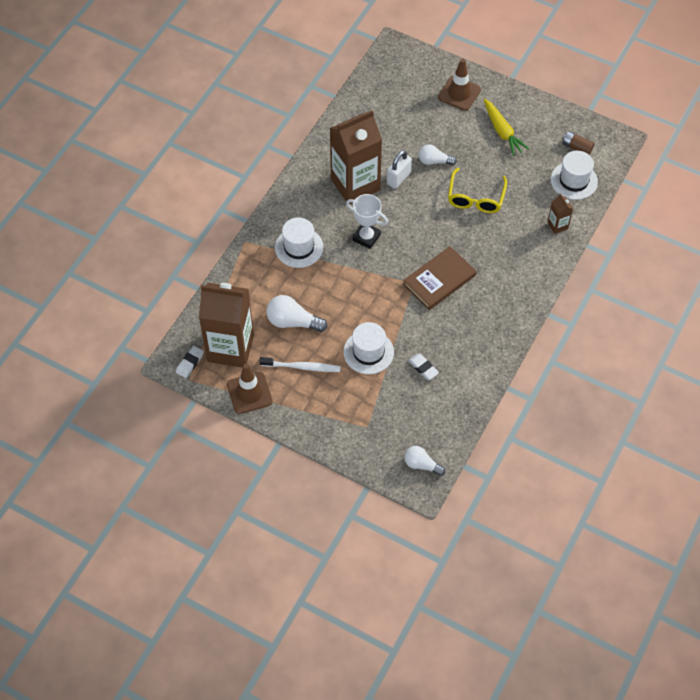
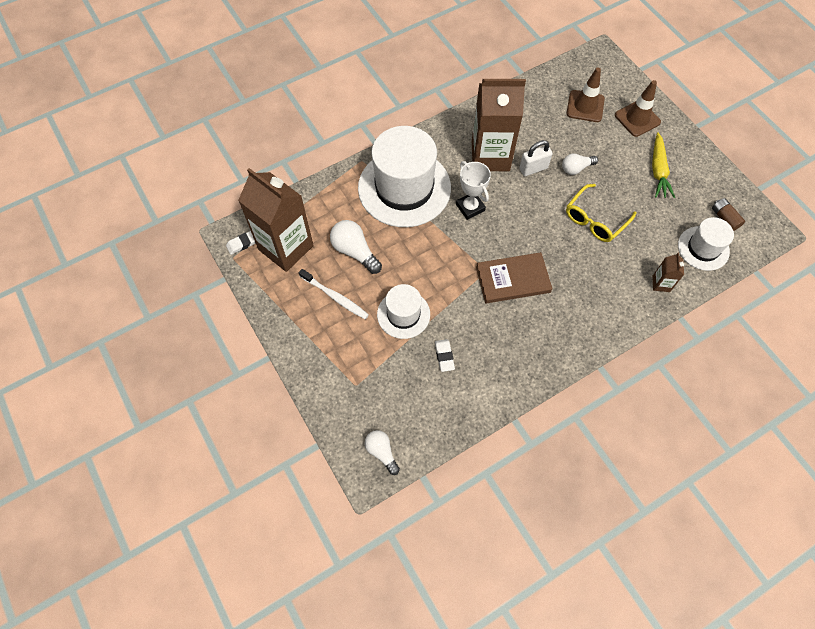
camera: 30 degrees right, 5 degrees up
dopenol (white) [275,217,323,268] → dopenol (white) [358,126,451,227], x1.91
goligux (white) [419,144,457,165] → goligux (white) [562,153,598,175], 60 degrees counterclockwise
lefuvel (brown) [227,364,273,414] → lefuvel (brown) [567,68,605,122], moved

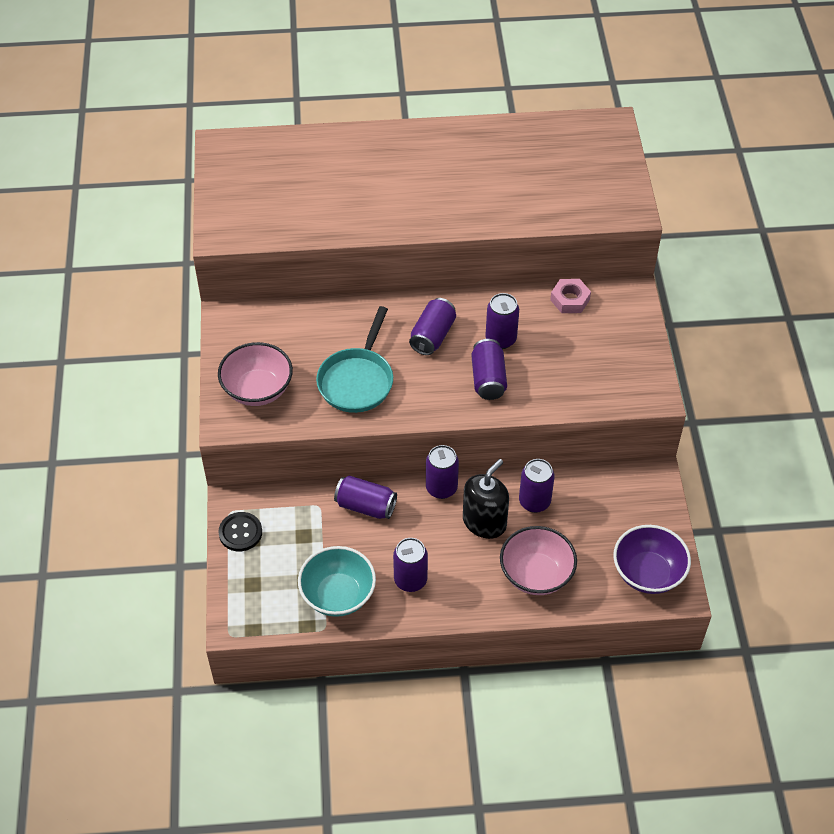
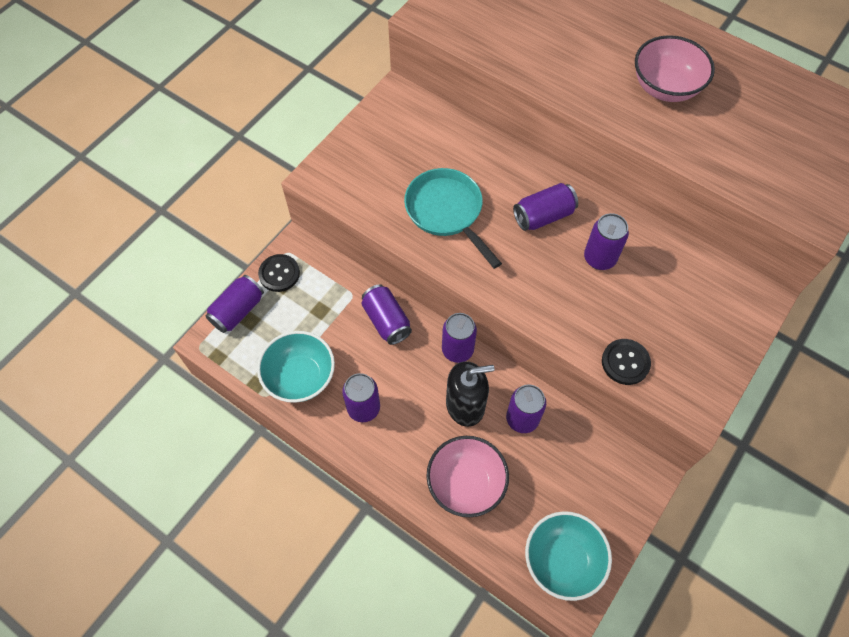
camera: 40 degrees right, 10 degrees up
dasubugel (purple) [471,339,507,400] → dasubugel (purple) [205,275,264,333], moved
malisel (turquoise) [316,306,393,413] → malisel (turquoise) [404,168,502,269], 90 degrees clockwise
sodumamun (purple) [613,525,691,594] → sodumamun (turquoise) [525,511,612,601]
- → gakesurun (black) [602,339,651,385]
sodumamun (pink) [218,342,293,406] → sodumamun (pink) [635,35,715,102], moved
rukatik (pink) [550,279,591,313] → -

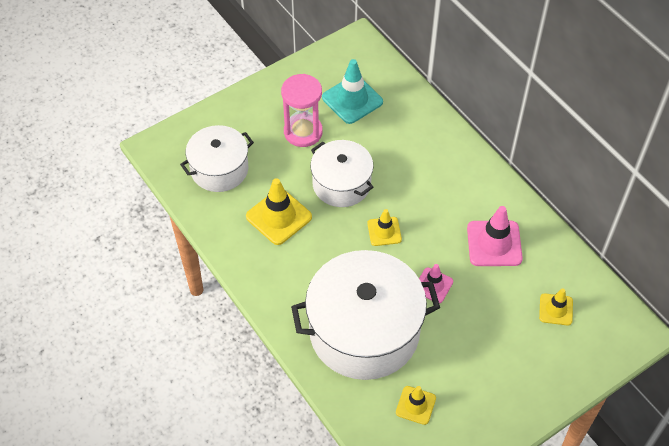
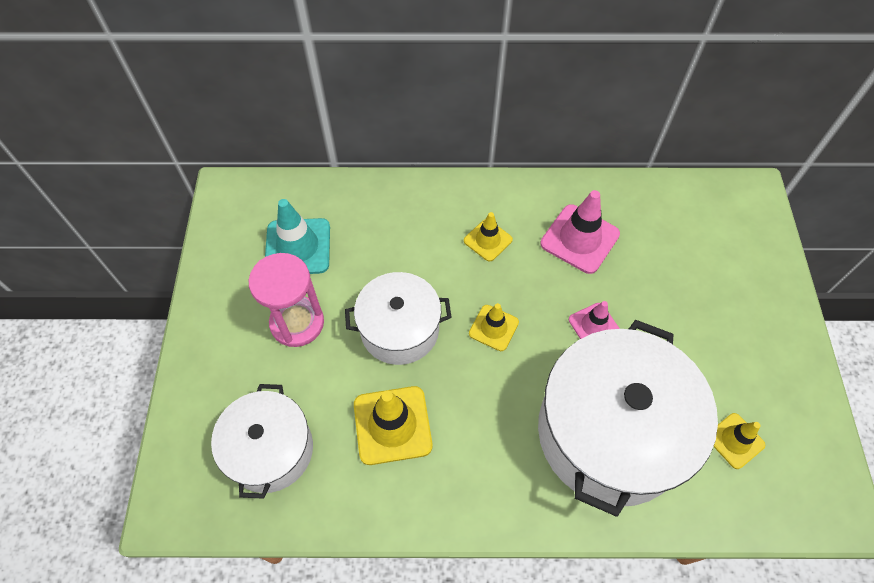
camera: 55 degrees left, 5 degrees up
lefuvel (yellow) [539,288,573,326] → lefuvel (yellow) [464,212,513,262], moved

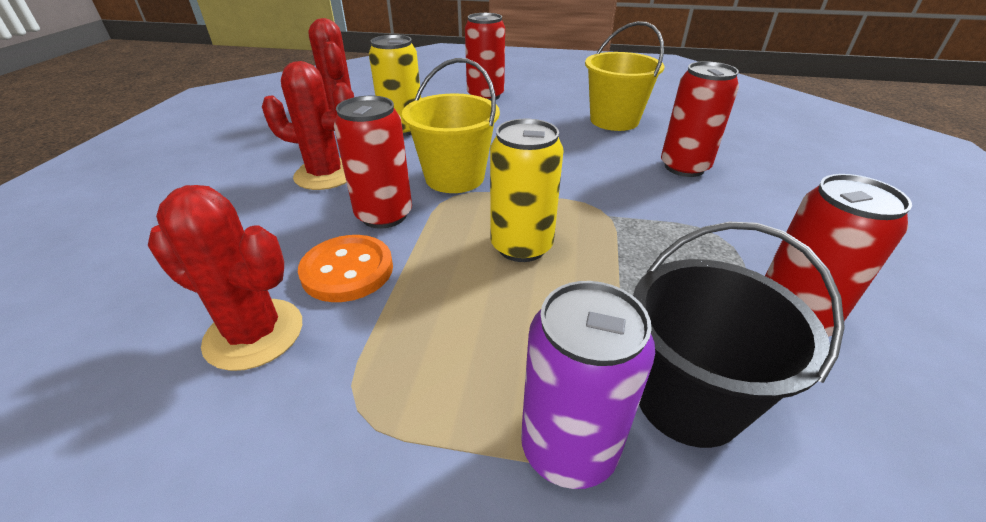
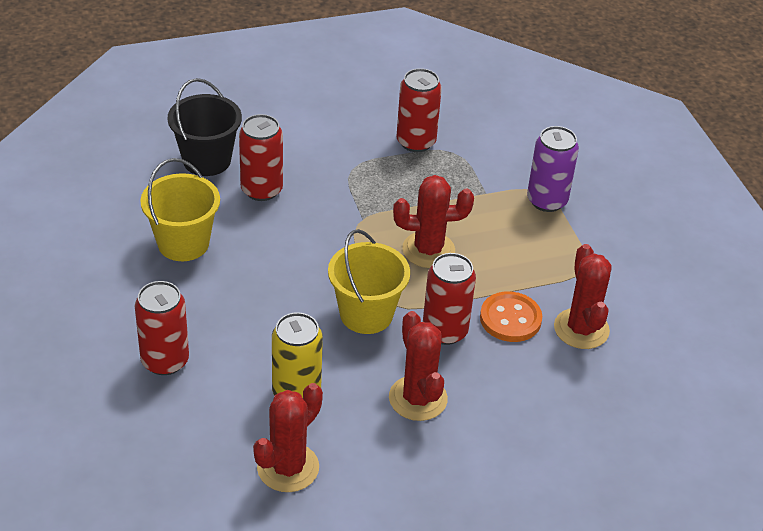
camera: 120 degrees left, 5 degrees up
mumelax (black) [633,222,845,448] → mumelax (black) [168,78,242,176], moved
dasubugel (yellow) [490,119,564,262] → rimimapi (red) [393,175,474,268]

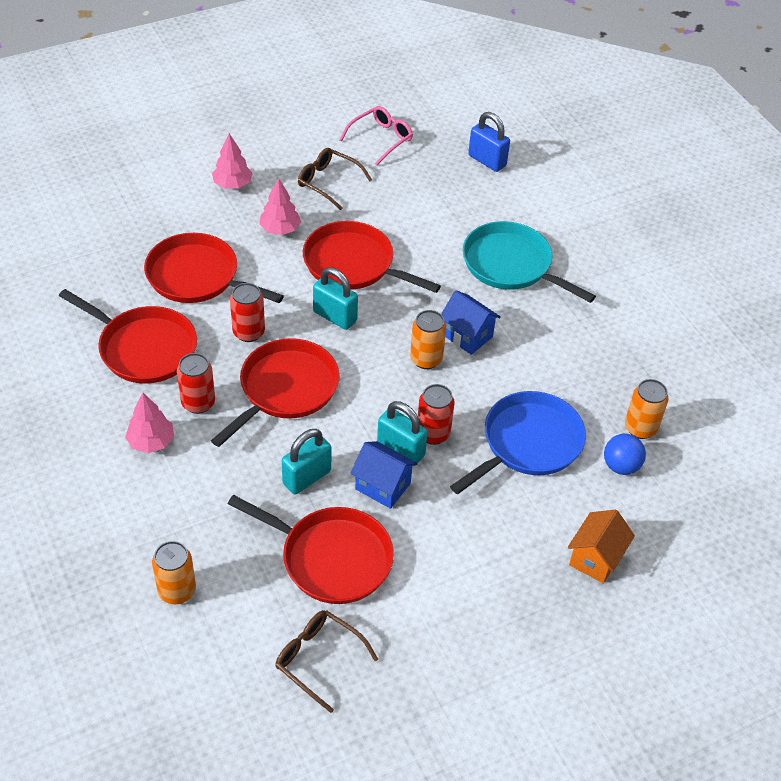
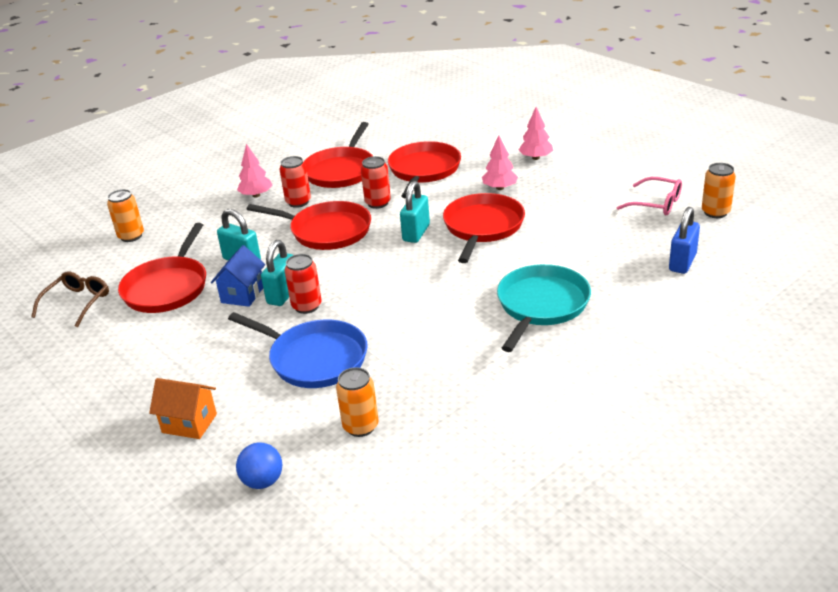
camera: 80 degrees right, 15 degrees down
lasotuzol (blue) [604,434,646,475] → lasotuzol (blue) [236,442,282,489], moved
dasubugel (orange) [410,310,446,369] → dasubugel (orange) [702,163,736,218], moved
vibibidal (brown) [298,148,372,210] → -
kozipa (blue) [441,290,501,355] → -

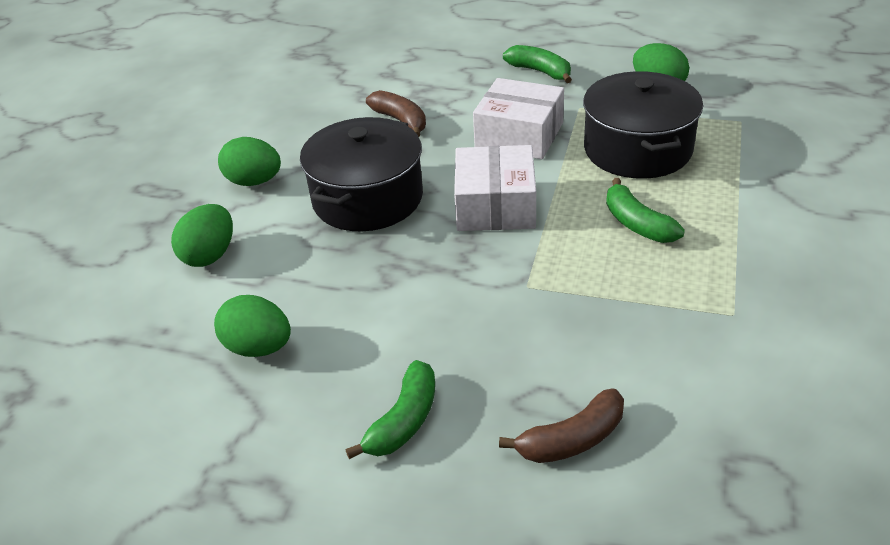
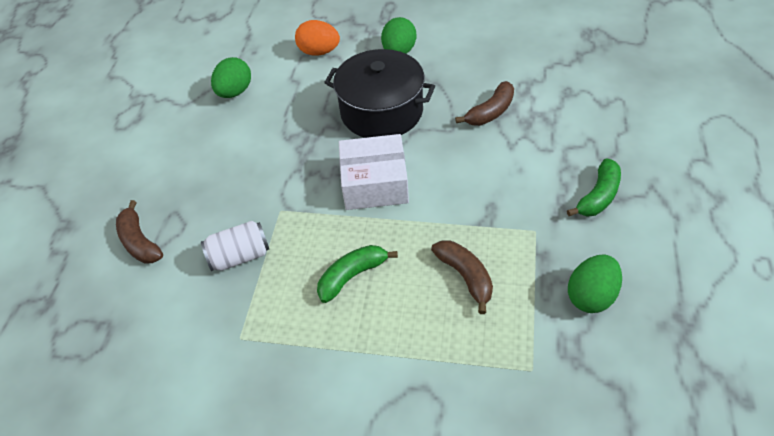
camera: 85 degrees right, 10 degrees up
- → dasubugel (white) [201,221,269,271]
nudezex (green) [171,204,233,267] → nudezex (orange) [295,20,340,56]
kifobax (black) [583,71,703,179] → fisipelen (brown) [431,240,493,314]
fisipelen (green) [346,360,435,459] → -
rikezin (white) [473,78,564,159] → -

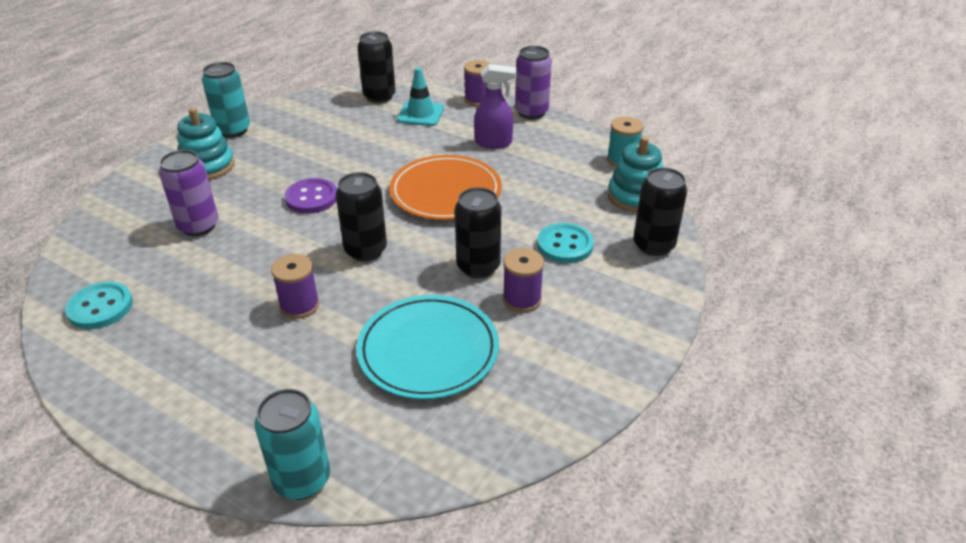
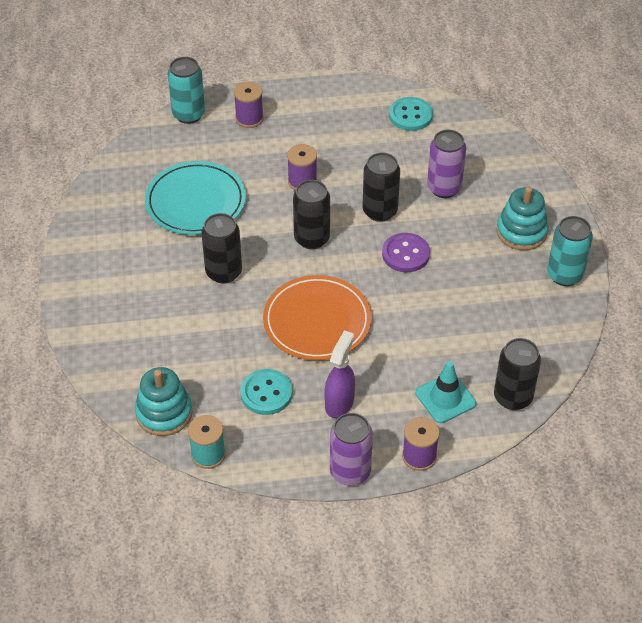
camera: 140 degrees right, 10 degrees up
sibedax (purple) [503,248,544,312] → sibedax (purple) [234,82,264,128], moved
gakesurun (turquoise) [537,223,594,263] → gakesurun (turquoise) [240,369,292,415], moved
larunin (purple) [474,64,517,149] → larunin (purple) [325,330,355,418], 150 degrees clockwise
dasubugel (black) [633,168,687,256] → dasubugel (black) [362,153,400,222], moved

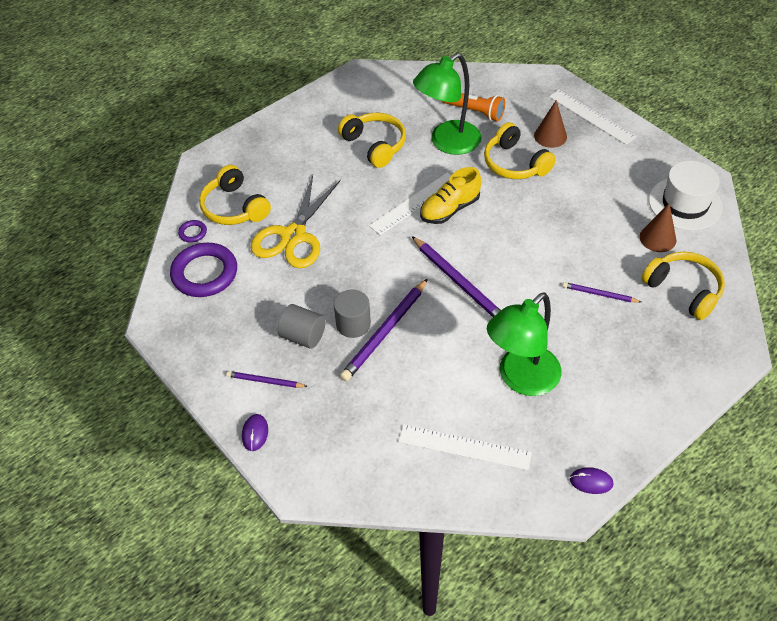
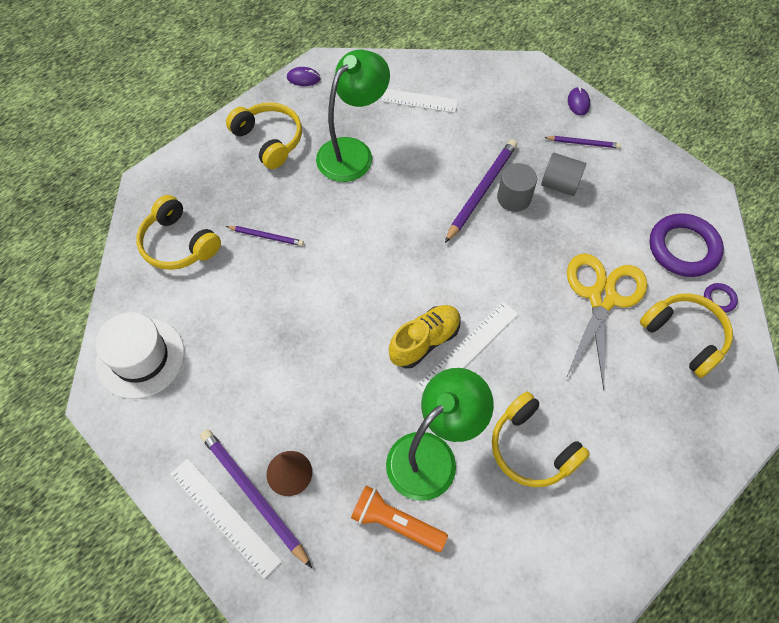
camera: 175 degrees right, 10 degrees up
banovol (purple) [412,236,501,317] → banovol (purple) [200,429,312,568], moved
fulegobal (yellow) [484,122,556,179] → fulegobal (yellow) [226,102,302,169], moved
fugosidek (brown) [640,203,676,252] → -

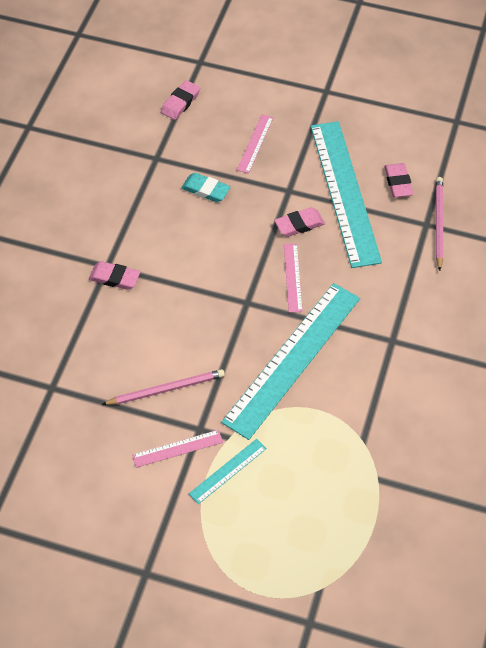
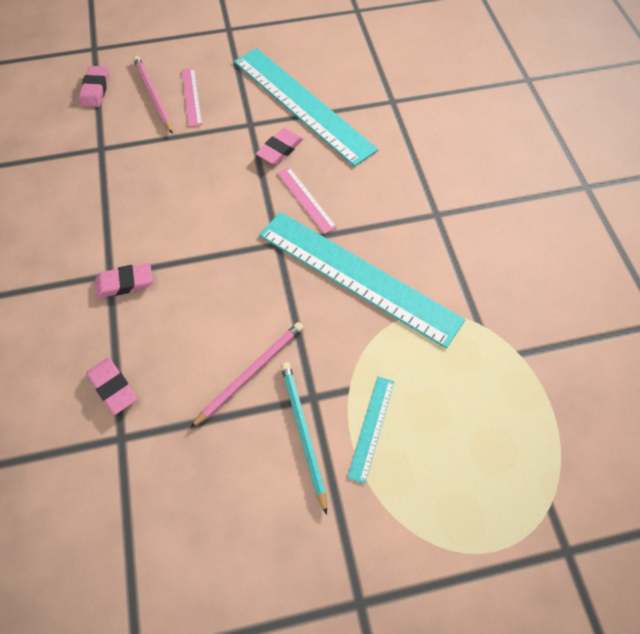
camera: 30 degrees left, 5 degrees up
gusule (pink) [384,163,414,197] → gusule (pink) [87,358,137,415], moved
banovol (pink) [436,177,443,271] → banovol (pink) [133,56,173,134], moved
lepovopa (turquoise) [221,283,360,440] → lepovopa (turquoise) [259,212,465,348], 60 degrees counterclockwise
lepovopa (pink) [132,430,223,468] → banovol (turquoise) [281,362,327,515]
gusule (turquoise) [181,173,231,202] → -

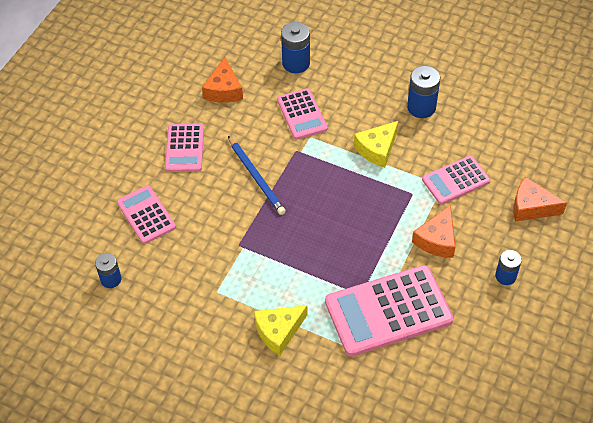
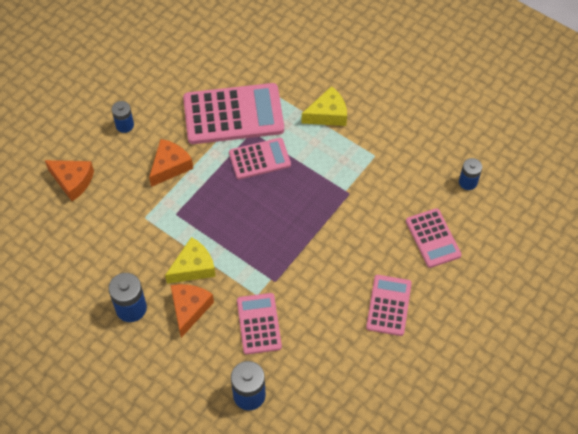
camera: 170 degrees left, 5 degrees up
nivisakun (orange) [202,57,243,103] → nivisakun (orange) [171,284,214,338], moved
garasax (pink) [422,156,490,205] → garasax (pink) [229,138,291,179], moved
banovol (blue) [228,136,286,215] → -

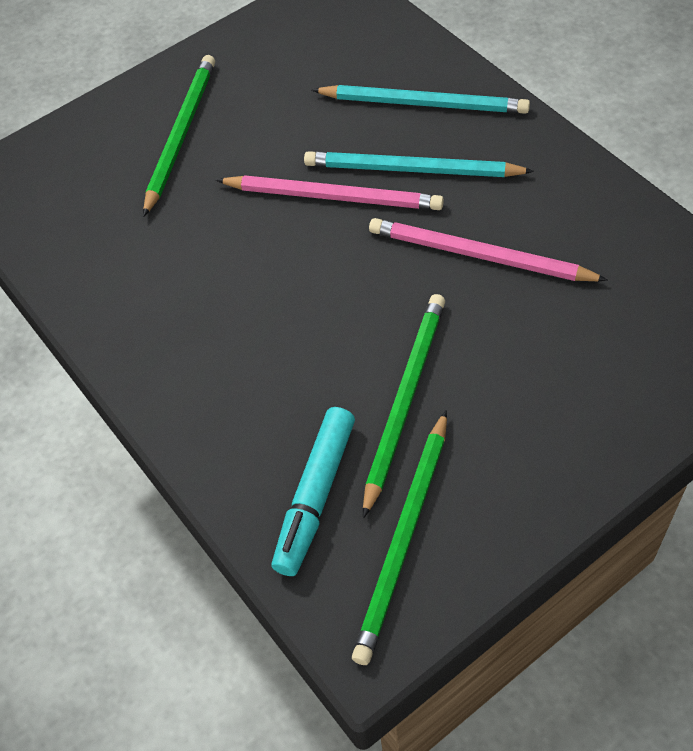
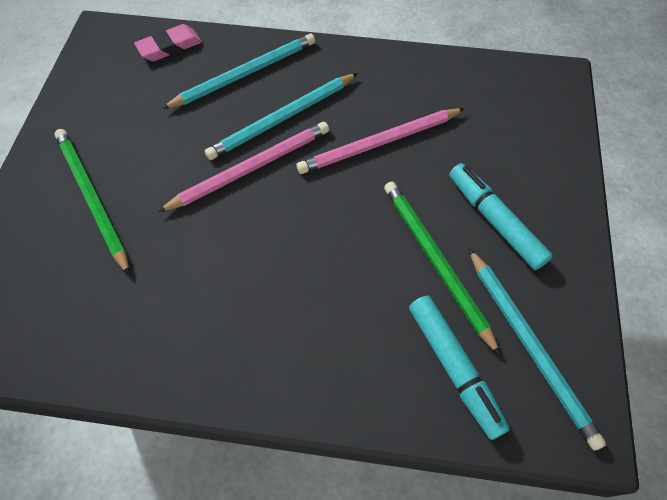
camera: 50 degrees left, 5 degrees up
- → gusule (pink) [134,24,202,61]
- → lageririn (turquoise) [449,163,553,270]
banovol (green) [352,410,447,665] → banovol (turquoise) [469,249,606,450]

